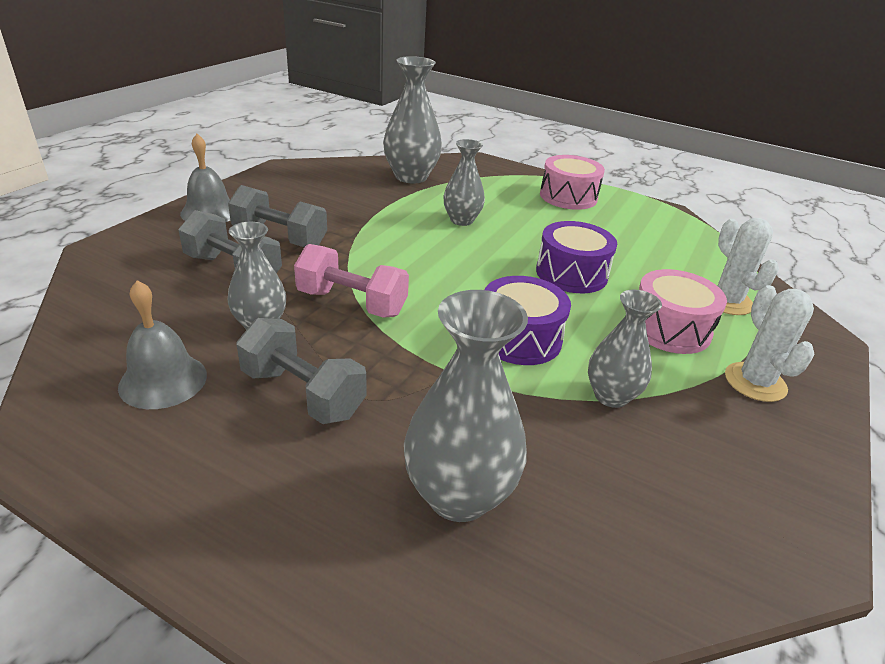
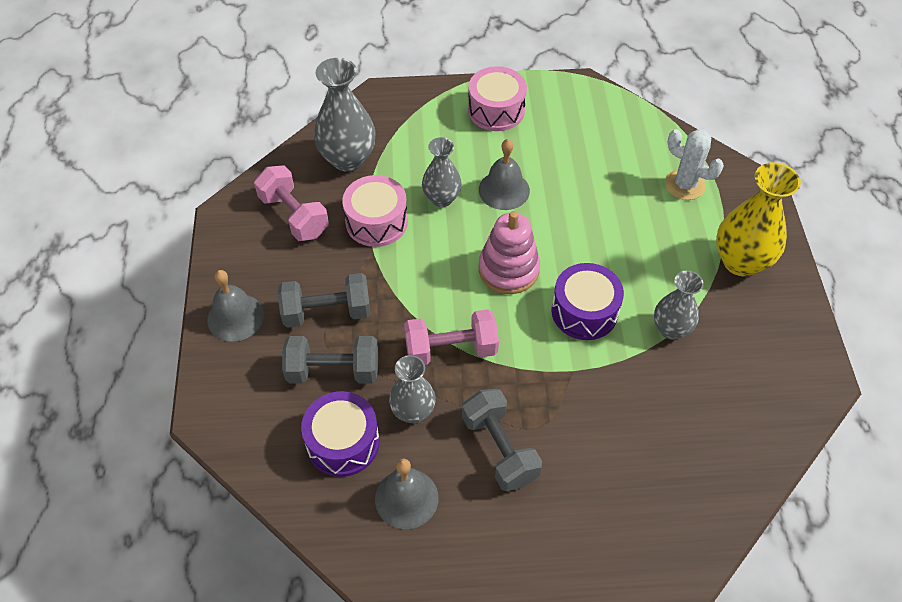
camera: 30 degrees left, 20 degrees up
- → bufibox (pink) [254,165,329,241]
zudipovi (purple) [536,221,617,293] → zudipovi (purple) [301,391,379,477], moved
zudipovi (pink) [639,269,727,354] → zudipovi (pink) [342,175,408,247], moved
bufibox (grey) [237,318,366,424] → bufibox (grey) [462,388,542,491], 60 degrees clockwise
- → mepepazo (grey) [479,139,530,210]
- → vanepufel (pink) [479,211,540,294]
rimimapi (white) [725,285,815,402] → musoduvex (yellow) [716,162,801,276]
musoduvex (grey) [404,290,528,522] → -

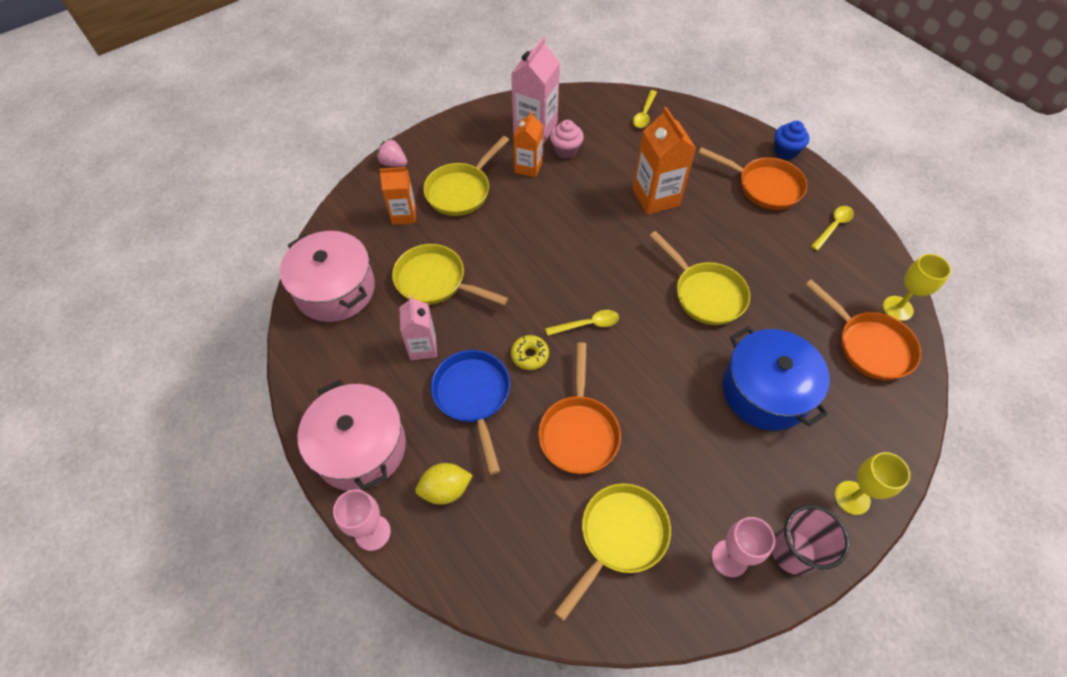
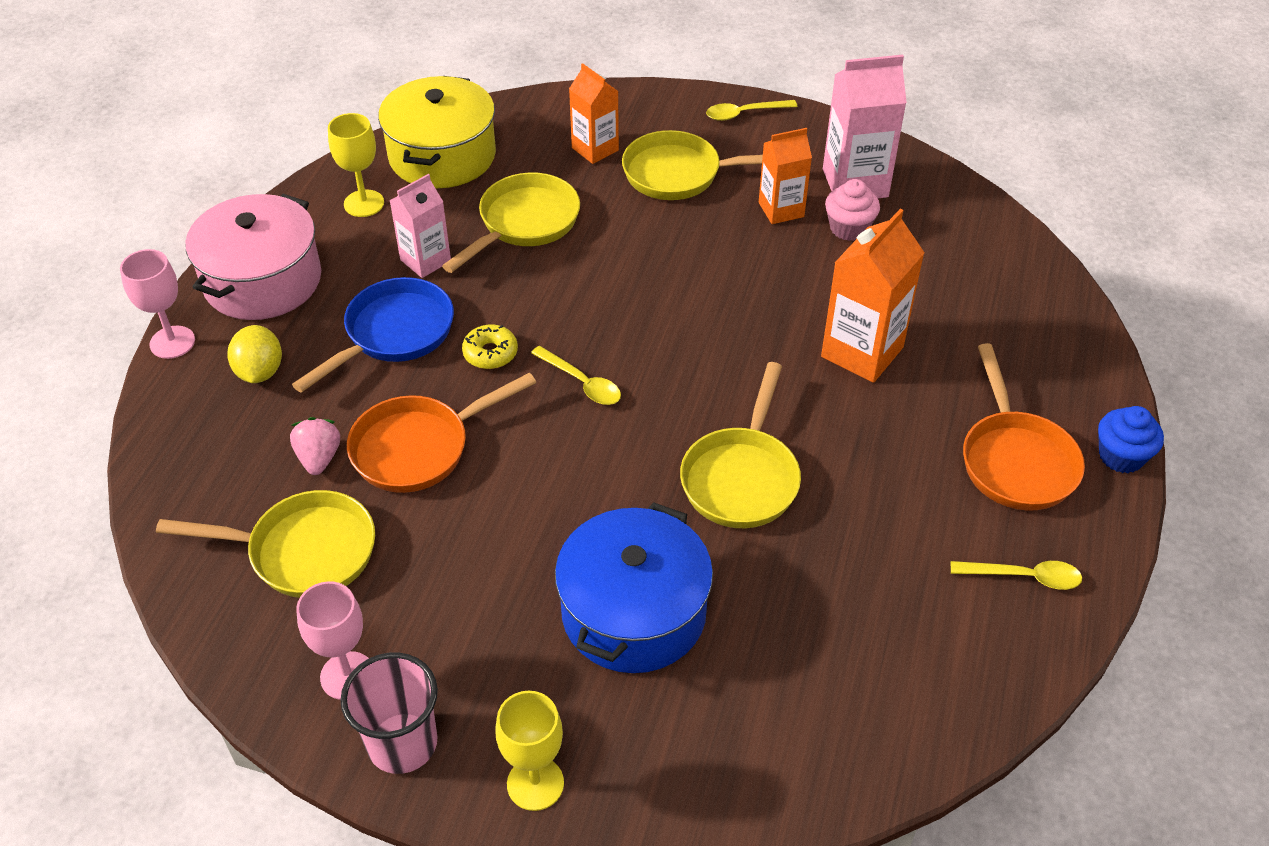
camera: 55 degrees right, 10 degrees down
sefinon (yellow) [415,463,473,505] → sefinon (yellow) [227,325,282,383], 45 degrees clockwise
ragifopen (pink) [377,138,407,167] → ragifopen (pink) [290,417,340,475], moved
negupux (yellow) [883,254,951,321] → negupux (yellow) [328,113,384,217], moved
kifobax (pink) [279,231,375,322] → kifobax (yellow) [378,76,496,188]
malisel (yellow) [392,244,508,305] → malisel (yellow) [442,172,580,273], 45 degrees clockwise
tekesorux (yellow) [633,90,657,128] → tekesorux (yellow) [706,100,797,121], moved
malisel (orange) [805,279,921,380] → -

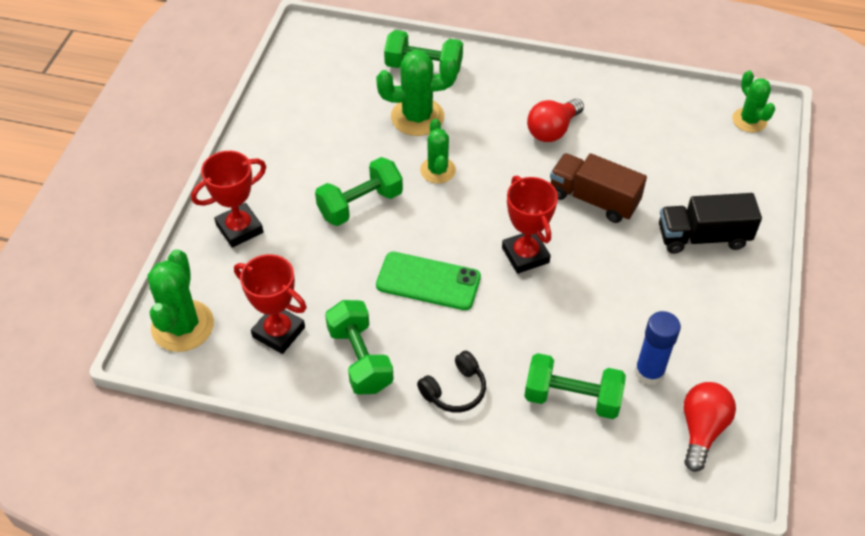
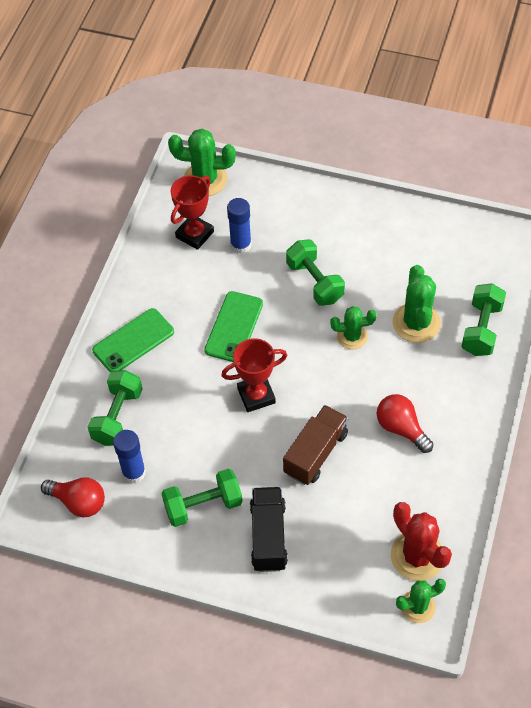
camera: 95 degrees right, 5 degrees up
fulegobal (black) [417,351,486,412] → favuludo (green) [92,308,174,372]
bufibox (green) [325,300,394,395] → bufibox (green) [161,469,243,527], moved
- → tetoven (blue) [227,198,252,254]
- → rimimapi (red) [391,502,452,581]
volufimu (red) [191,151,266,248] → -

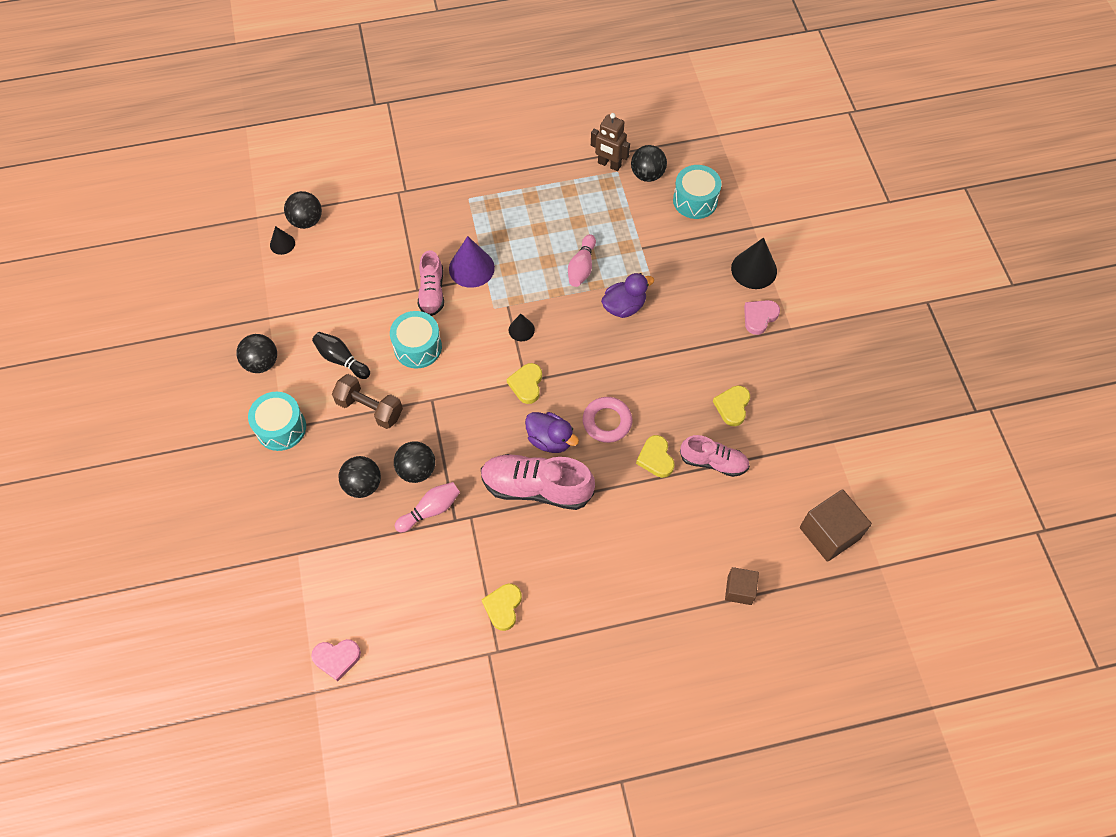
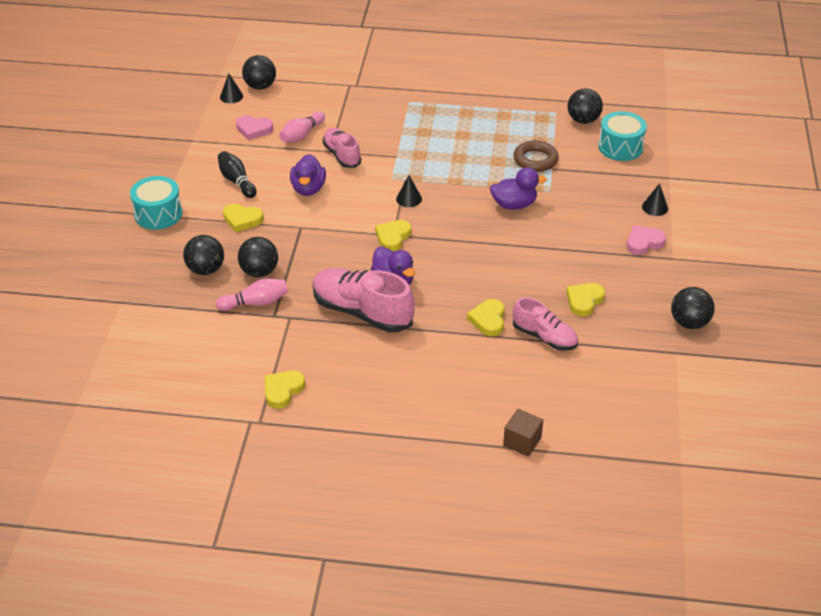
camera: 20 degrees right, 20 degrees down
bufibox (brown) [332,374,403,429] → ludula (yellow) [223,204,264,232]
ludula (pink) [311,639,361,681] → ludula (pink) [236,115,273,140], moved
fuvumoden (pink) [568,234,596,287] → fuvumoden (pink) [279,111,325,142], moved
zudipovi (turquoise) [390,311,442,368] → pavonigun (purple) [290,154,326,196]
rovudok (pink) [418,250,444,316] → rovudok (pink) [323,128,361,168], 135 degrees clockwise
- → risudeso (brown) [513,140,559,172]
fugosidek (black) [731,238,777,289] → fugosidek (black) [642,183,668,216], x0.56
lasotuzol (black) [236,334,277,373] → lasotuzol (black) [671,287,715,329], moved
fugosidek (purple) [449,236,495,288] → -
risudeso (pink) [583,397,632,443] → -
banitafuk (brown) [591,113,630,171] → -
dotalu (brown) [800,489,872,562] → -

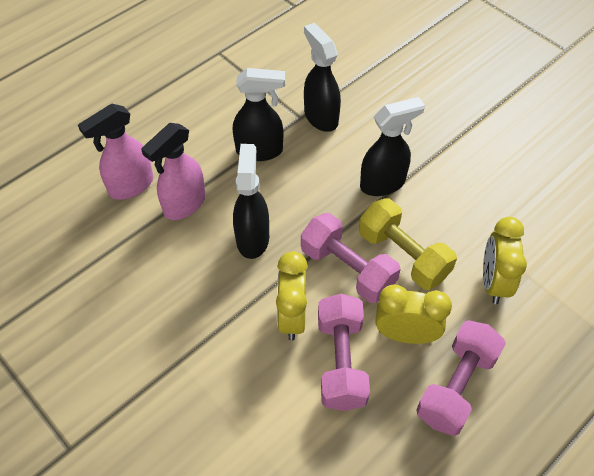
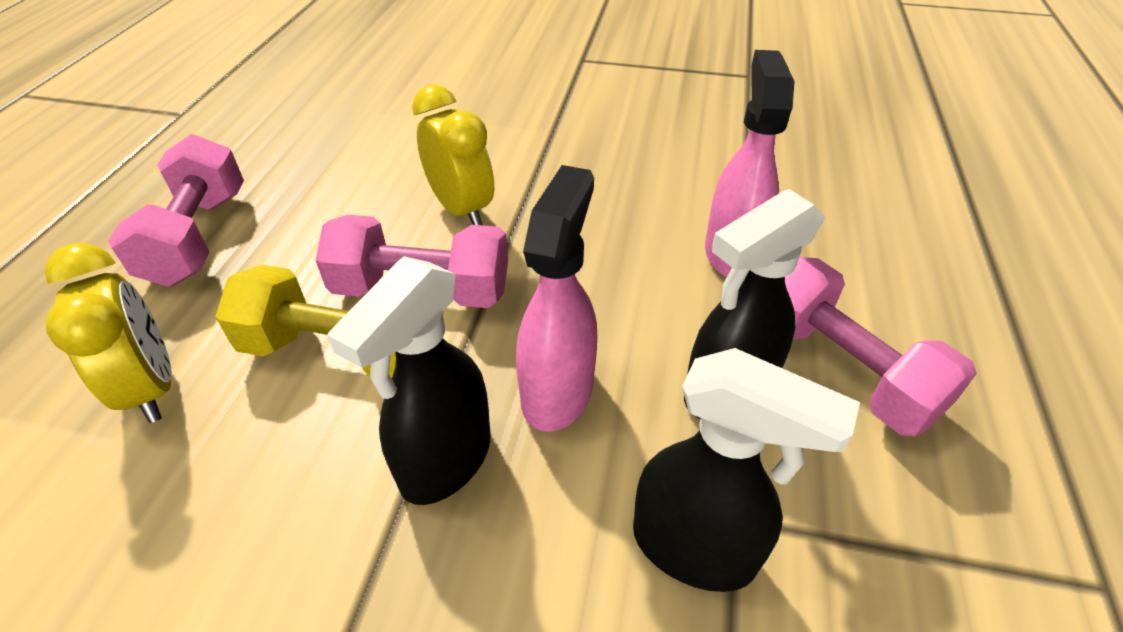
camera: 145 degrees right, 10 degrees down
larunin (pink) [78,104,154,200] → larunin (pink) [516,165,597,432], moved
bufibox (pink) [318,294,370,411] → bufibox (pink) [785,257,977,436], moved
larunin (black) [233,144,269,259] → -
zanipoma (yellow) [375,285,452,344] → -

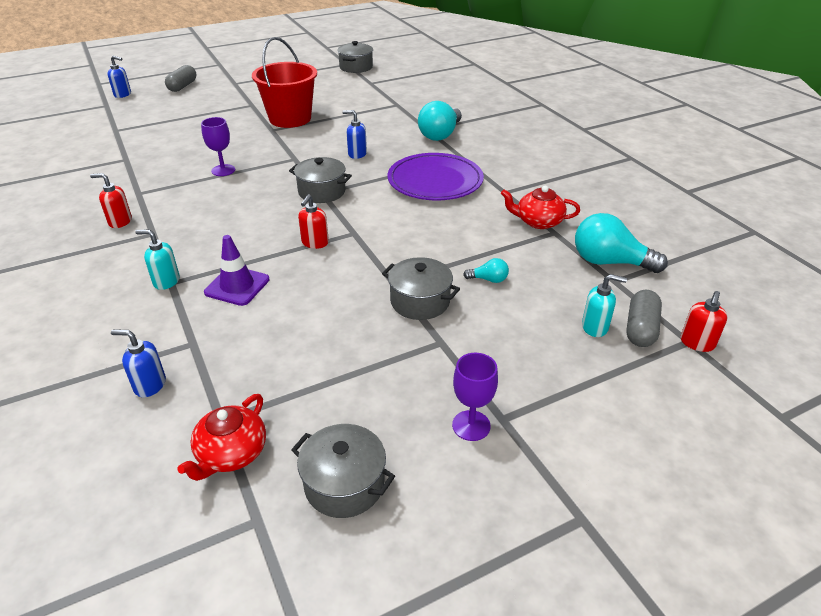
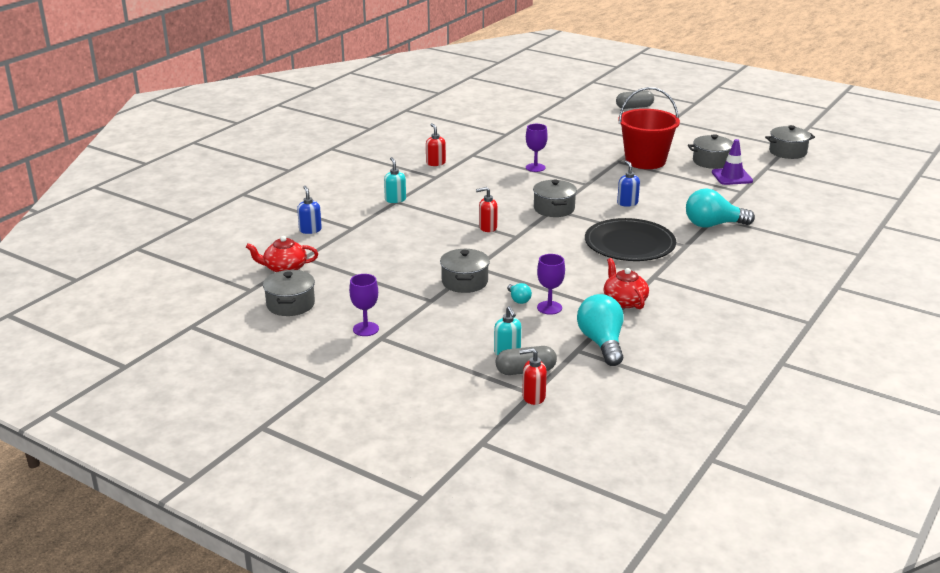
camera: 60 degrees right, 10 degrees down
- → negupux (purple) [537,254,565,315]
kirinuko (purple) [388,153,484,200] → kirinuko (black) [585,218,676,261]
- → kifobax (grey) [688,134,733,169]
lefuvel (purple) [204,235,269,306] → lefuvel (purple) [712,139,753,185], moved
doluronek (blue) [107,56,131,98] → -

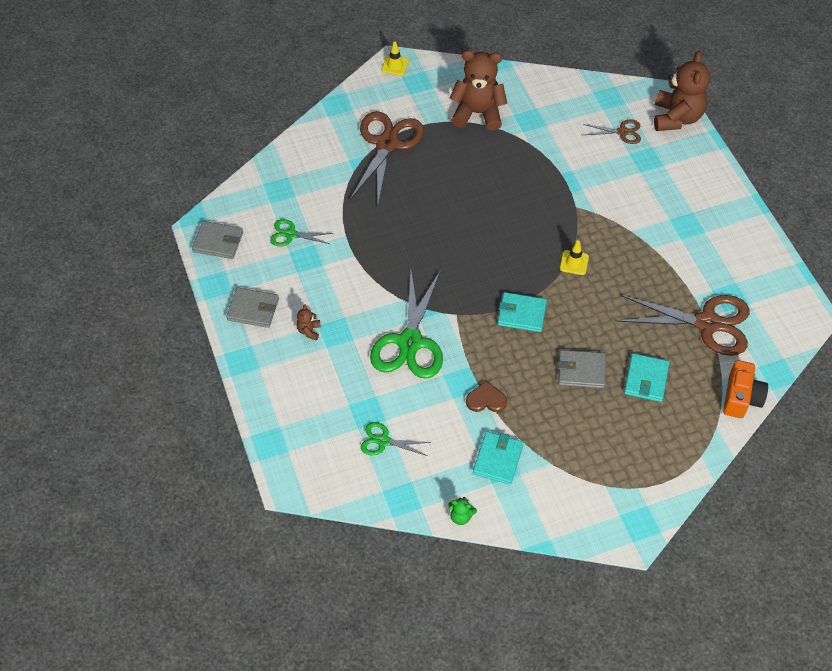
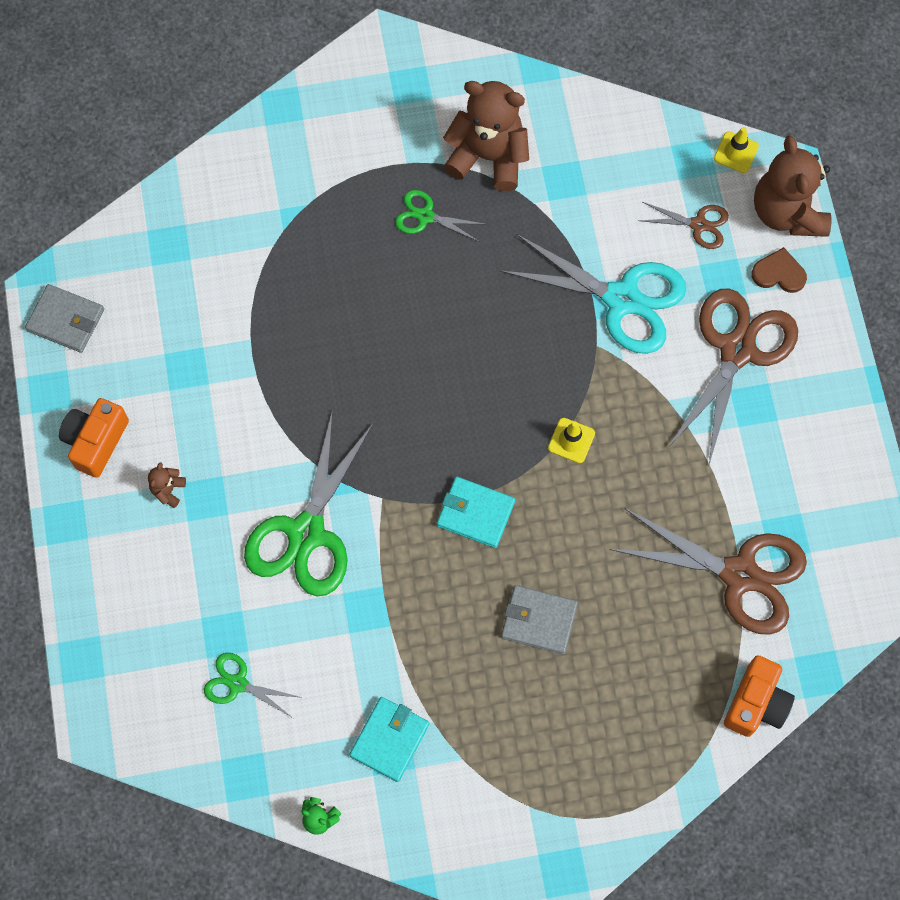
camera: 10 degrees right, 15 degrees up
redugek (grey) [226,287,279,328] → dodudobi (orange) [59,398,129,478]
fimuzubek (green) [270,219,333,246] → fimuzubek (green) [395,190,484,242], moved
- → fimuzubek (turquoise) [500,234,686,354]
fimuzubek (brown) [350,111,424,203] → fimuzubek (brown) [668,288,798,464], moved
lefuvel (yellow) [382,42,409,76] → lefuvel (yellow) [714,127,759,173], moved
ludula (brown) [466,381,507,412] → ludula (brown) [751,247,807,293], moved
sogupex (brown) [654,51,710,131] → sogupex (brown) [754,136,831,237], 150 degrees clockwise
redugek (turquoise) [624,353,669,402] → -

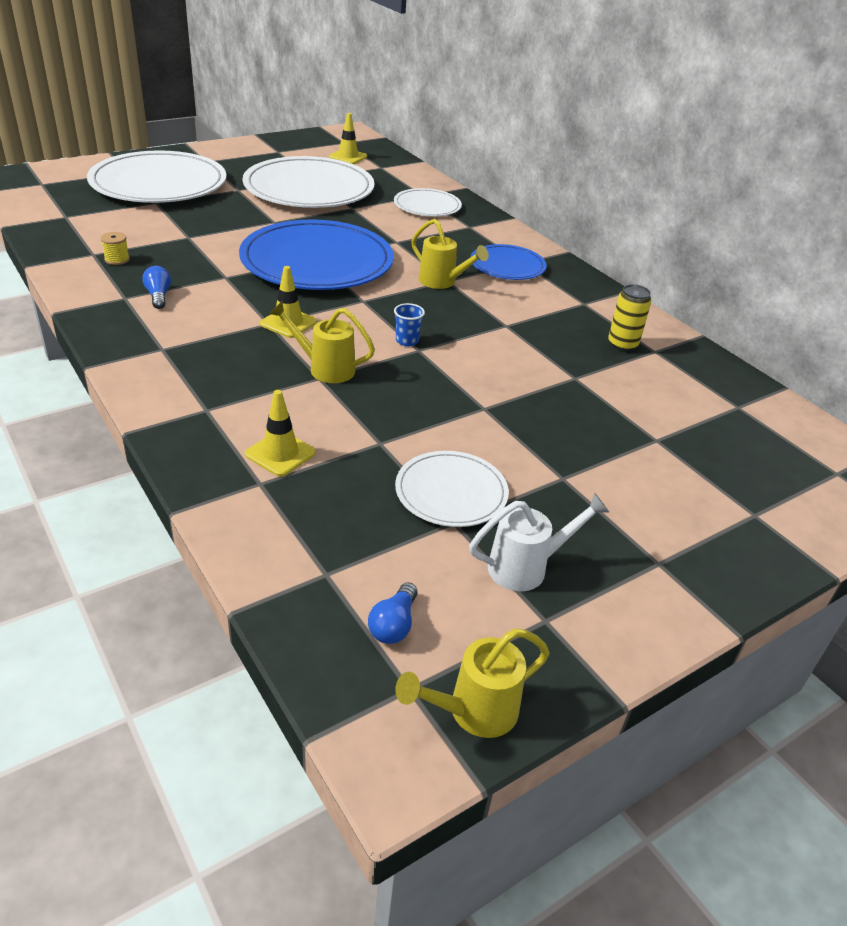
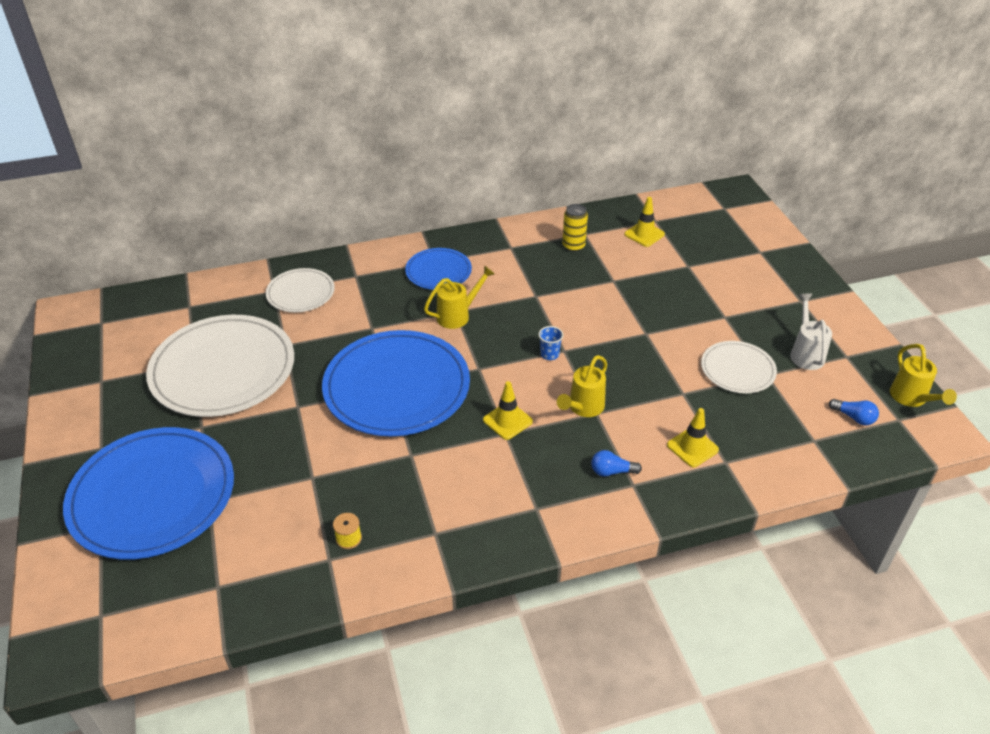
camera: 70 degrees left, 5 degrees up
kirinuko (white) [87,150,227,203] → kirinuko (blue) [63,427,234,560]
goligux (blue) [142,266,171,309] → goligux (blue) [591,450,642,477], moved
lefuvel (yellow) [329,113,367,164] → lefuvel (yellow) [625,197,665,247], moved

